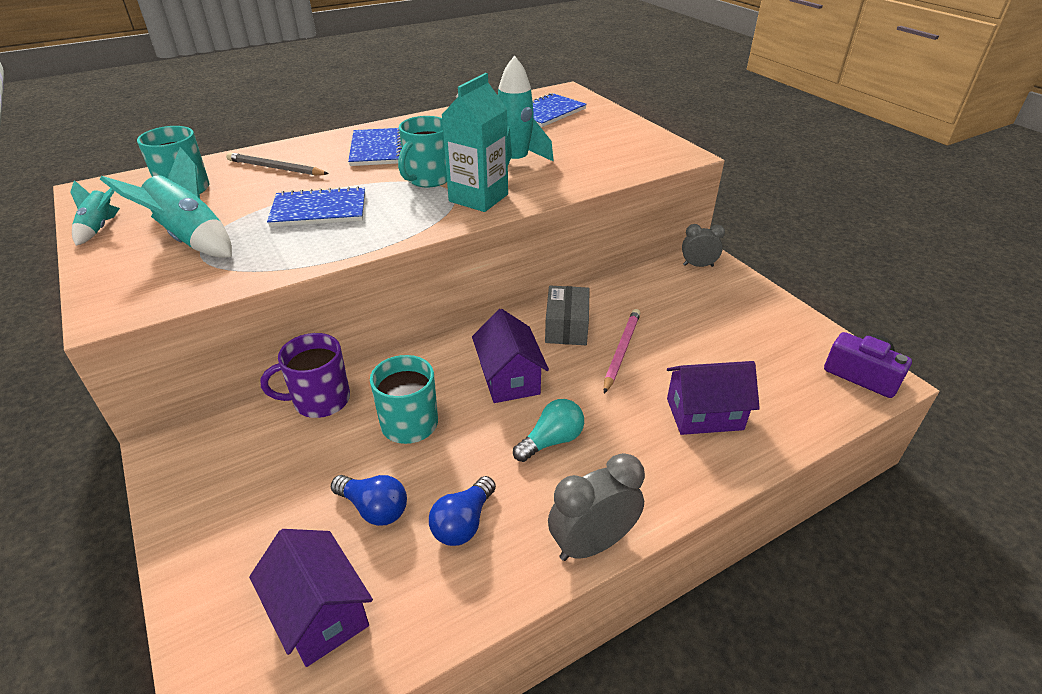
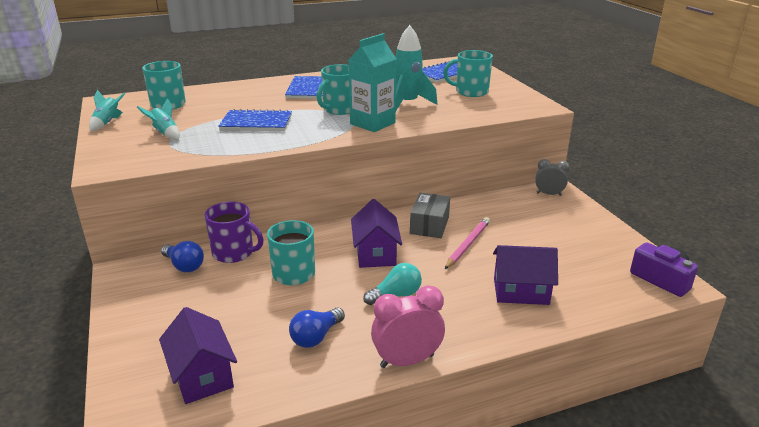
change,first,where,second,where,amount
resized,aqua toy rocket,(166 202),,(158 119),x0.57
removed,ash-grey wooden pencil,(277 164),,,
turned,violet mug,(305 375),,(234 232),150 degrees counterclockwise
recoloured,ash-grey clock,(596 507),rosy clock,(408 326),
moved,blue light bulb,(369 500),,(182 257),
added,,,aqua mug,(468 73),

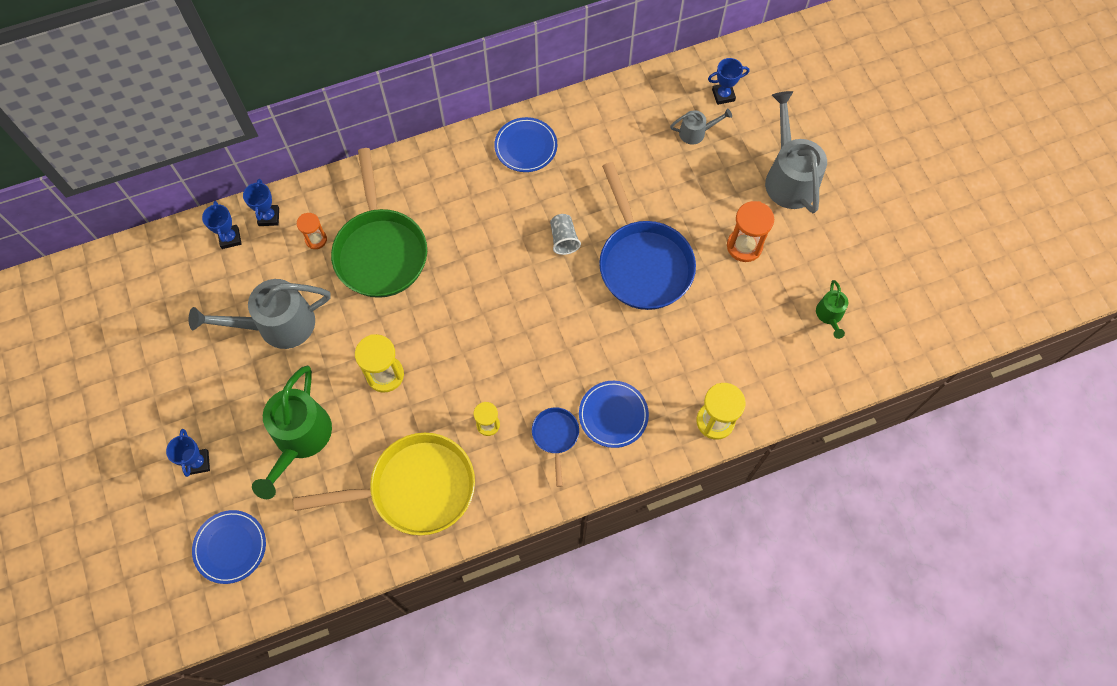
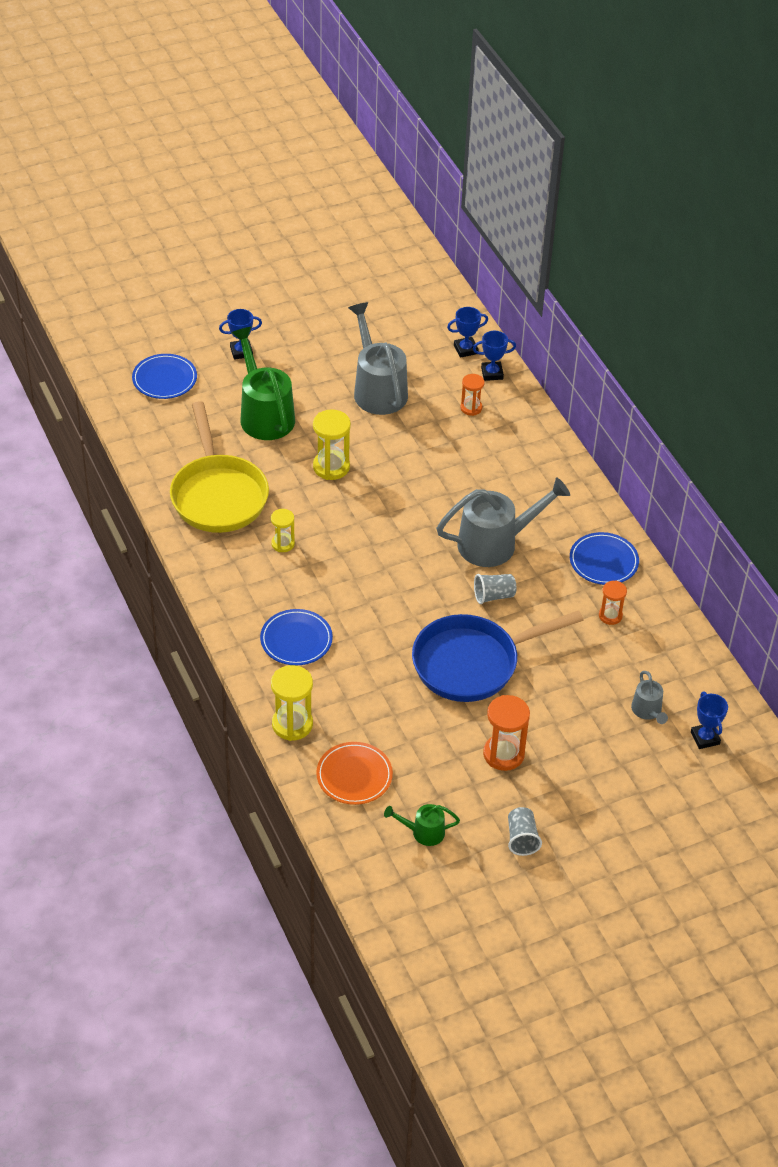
change,first,where,second,where,amount
moved,ash-grey sprinkling can,(796 152),,(503 522),
removed,green pan,(379 223),,,
turned,green sprinkling can,(292 432),,(263 383),60 degrees clockwise
removed,blue pan,(555 447),,,
added,,,orange hourglass,(613 602),
added,,,orange dinner plate,(354 773),
added,,,ash-grey cup,(525 831),

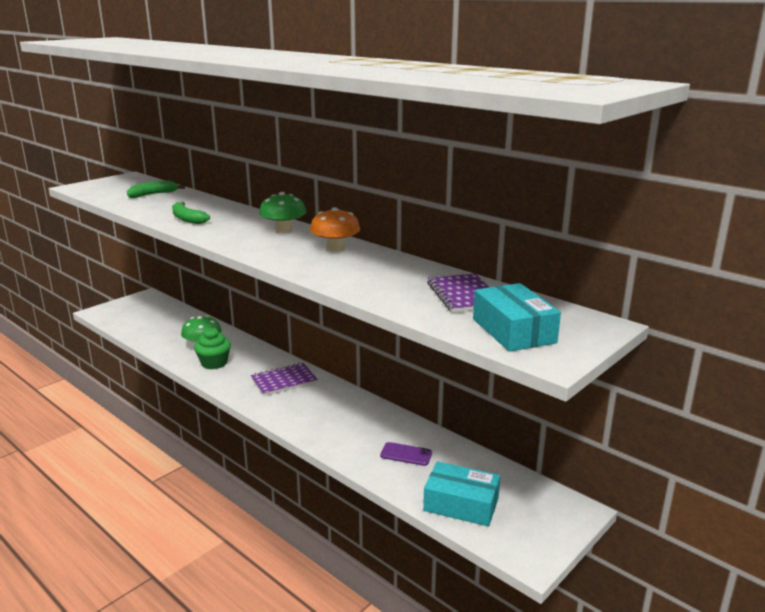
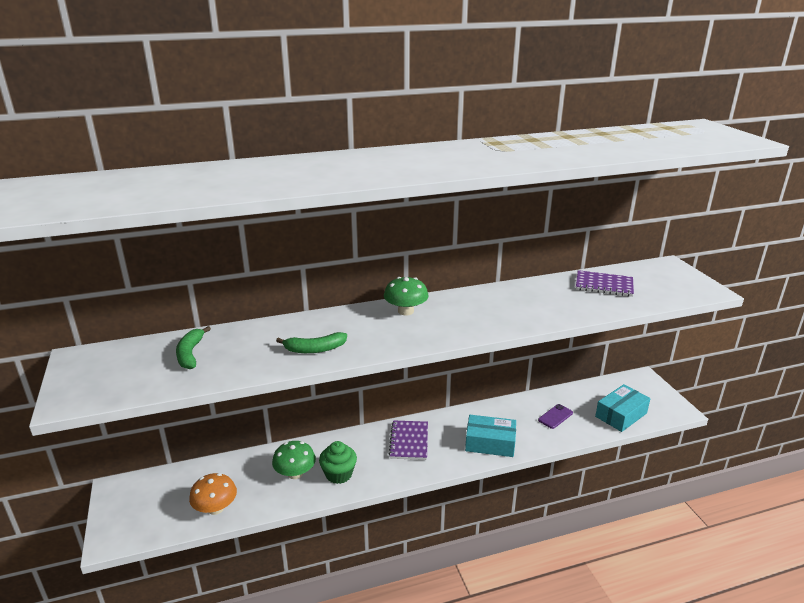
change,first,where,second,where,amount
moved,orange mushroom,(335 229),,(213 494),
moved,aqua box,(517 317),,(490 436),

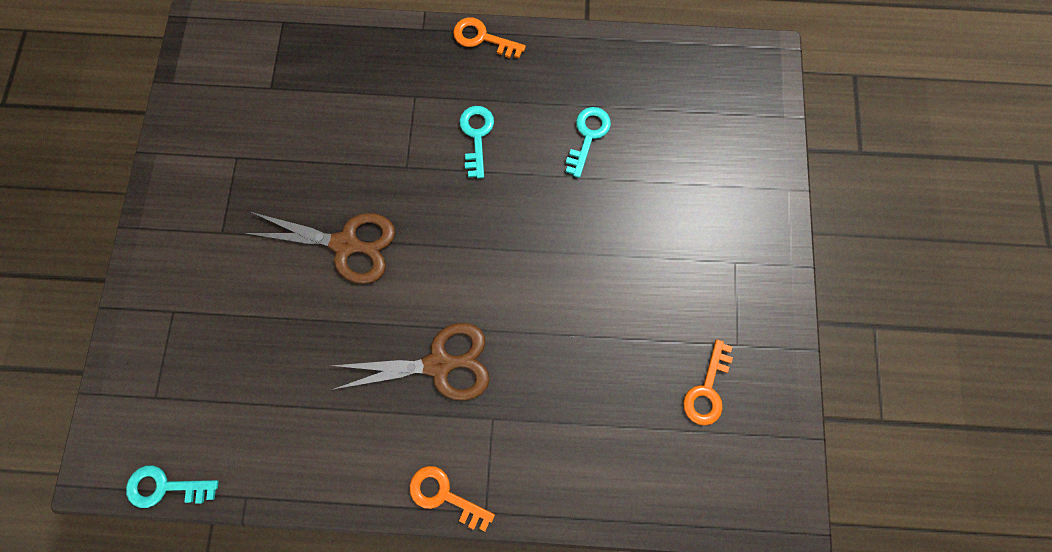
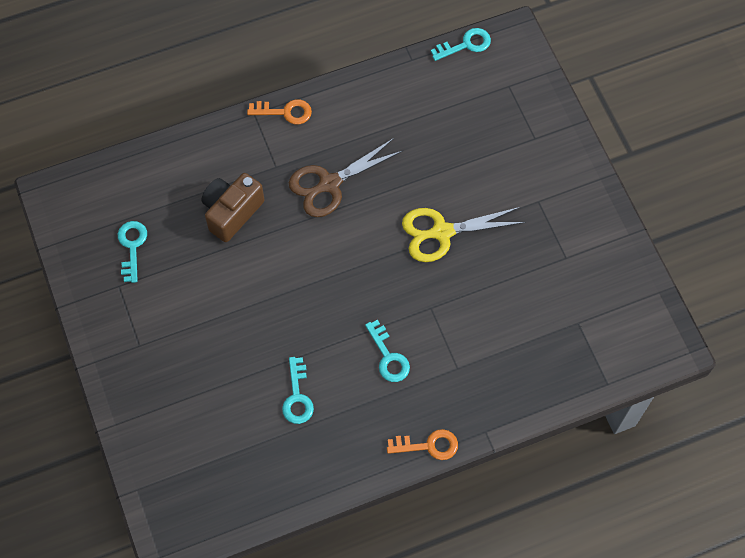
change,first,where,second,where,amount
recoloured,brown pair of scissors,(320 248),golden pair of scissors,(463 234),
recoloured,orange door key,(708 383),aqua door key,(132 252),
added,,,brown compact camera,(233 207),

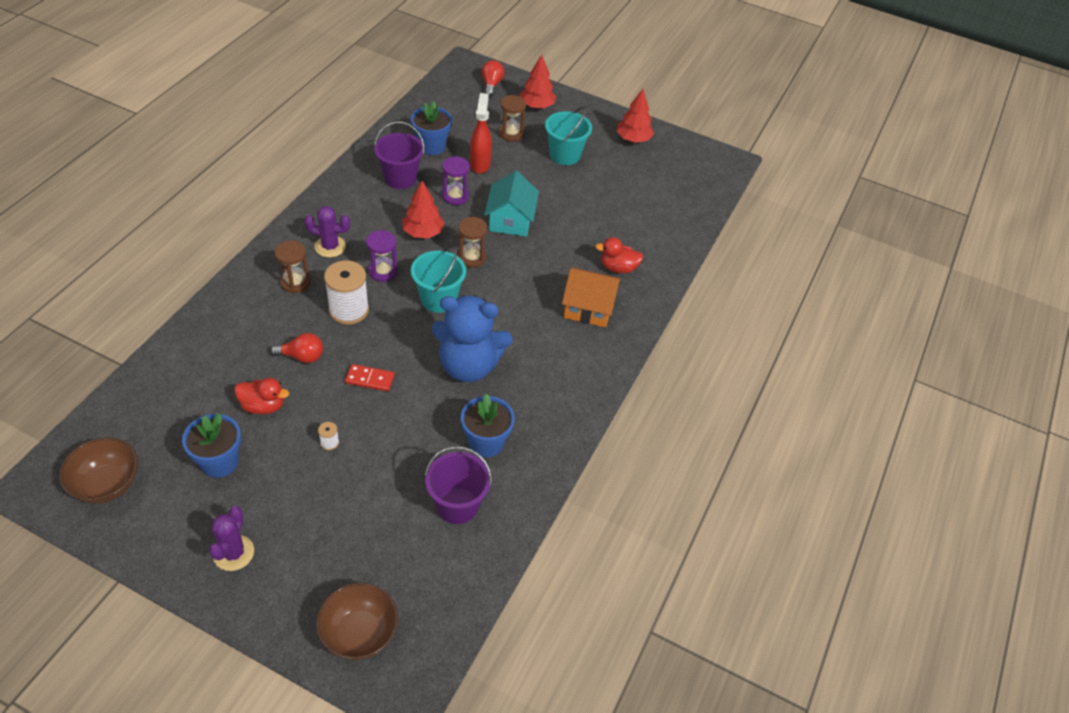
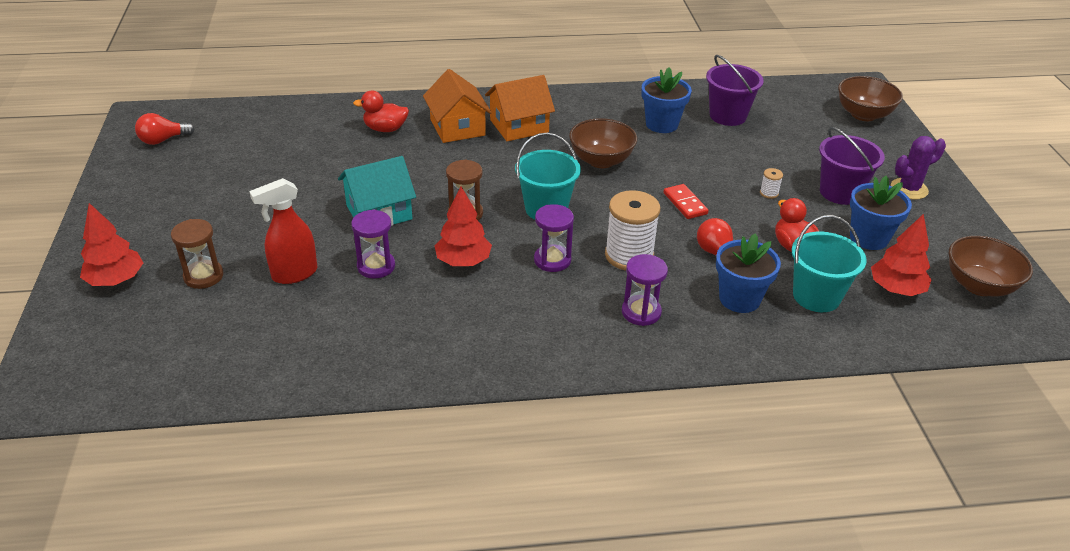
change,first,where,second,where,amount
moved,red light bulb,(492 78),,(165 129),
moved,red toy tree,(635 116),,(901 255),
moved,blue potted plant,(431 128),,(748 273),
moved,aqua pail,(568 135),,(829 263),
moved,violet pail,(399 155),,(852 166),
removed,violet prickly plant,(327 232),,,
turned,red toy duck,(619 255),,(381 111),120 degrees clockwise
recoloured,brown hourglass,(293 267),violet hourglass,(645 290),
replaced,blue stuffed bear,(471 338),brown serving bowl,(603 143),
added,,,orange house,(520 108),

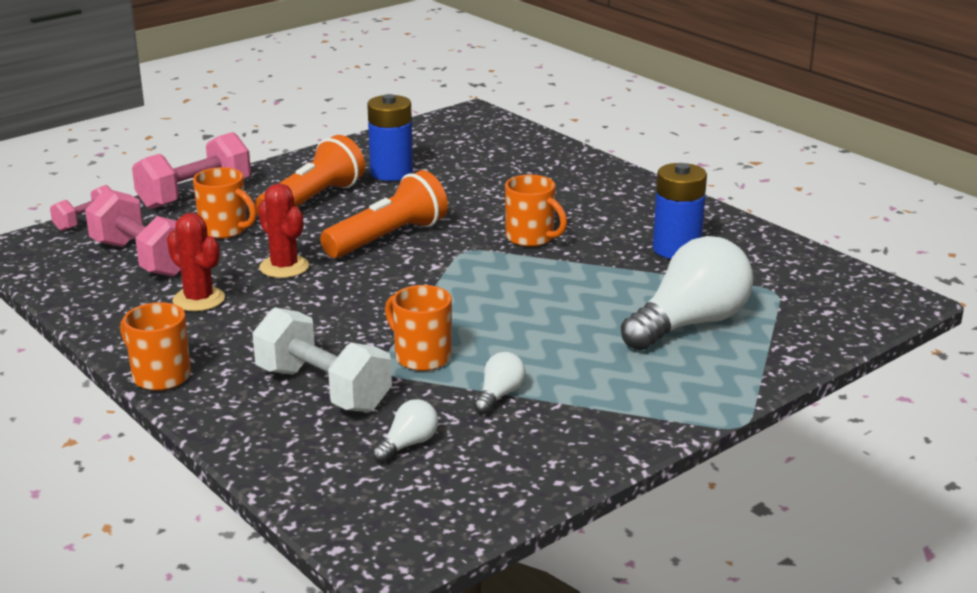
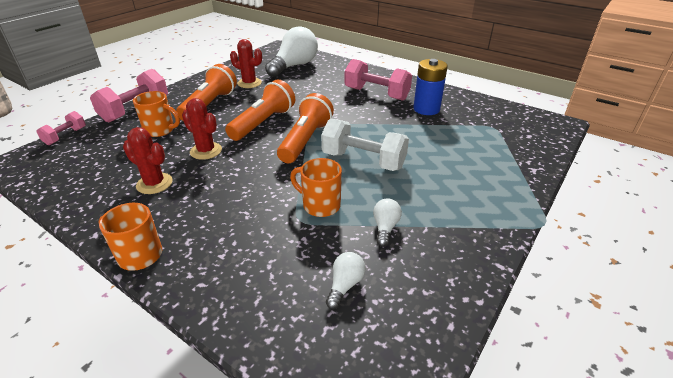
change,first,where,second,where,amount
replaced,blue power cell,(390 137),red prickly plant,(246 63),
removed,orange mug,(536 211),,,
moved,rosy hand weight,(133 233),,(378 80),
moved,snow-white light bulb,(687 293),,(291 51),
moved,snow-white hand weight,(322 359),,(365 145),
added,,,orange pocket torch,(305 128),

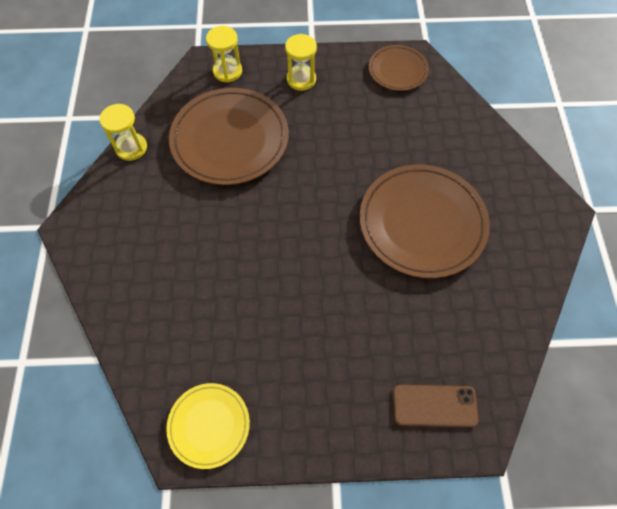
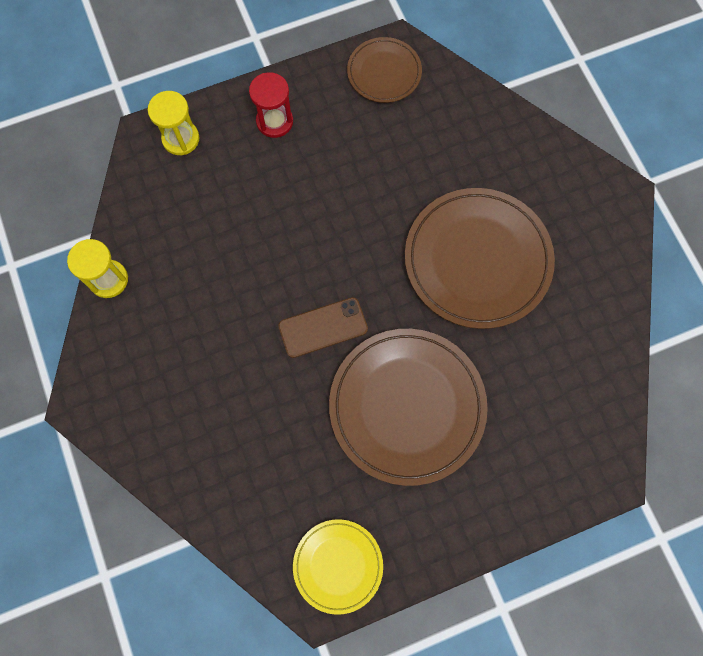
change,first,where,second,where,amount
recoloured,golden hourglass,(301 62),red hourglass,(271 105),
moved,brown dinner plate,(229 136),,(408 407),
moved,brown mobile phone,(436 406),,(323 327),

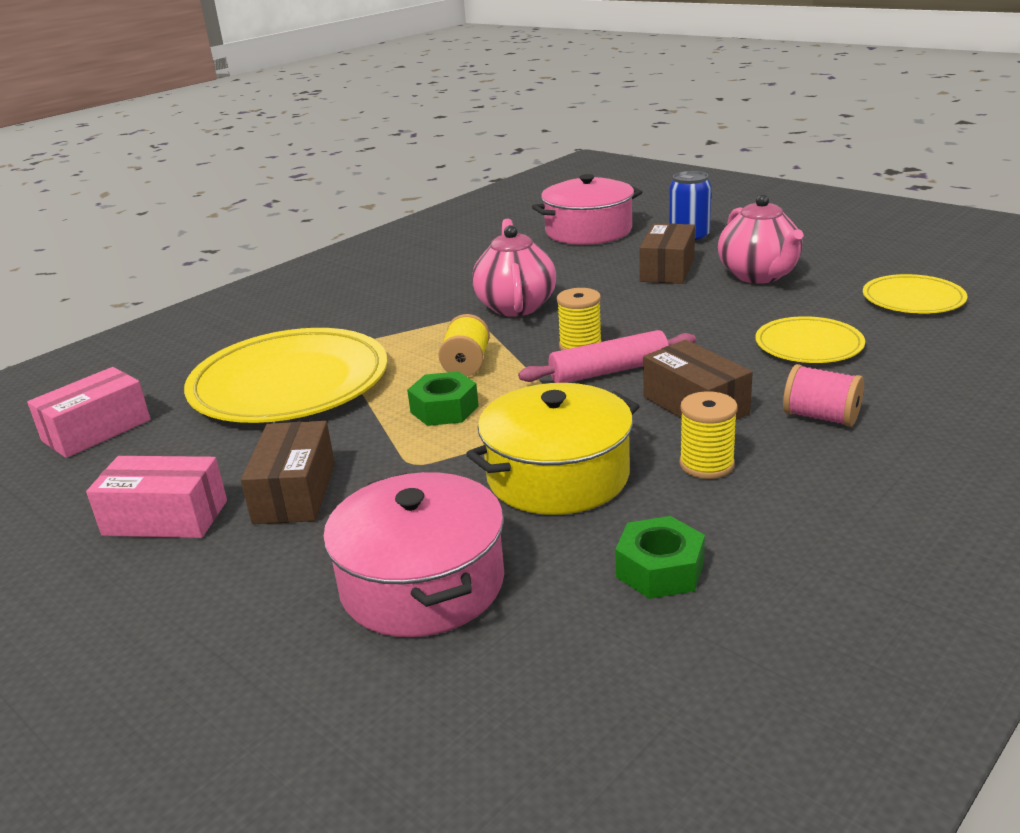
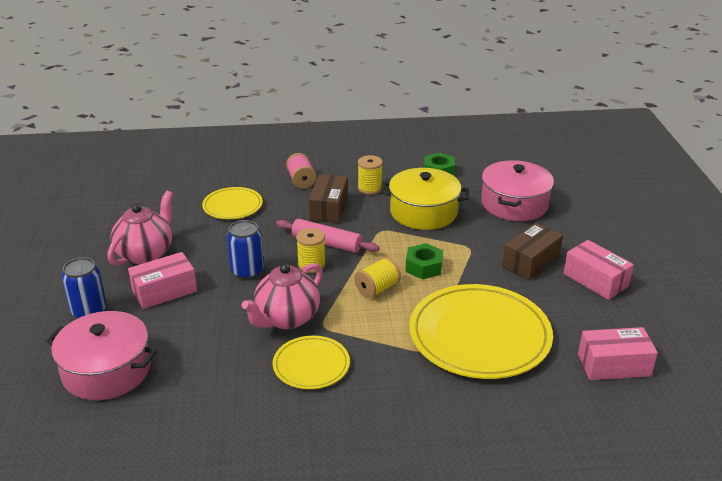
change,first,where,second,where,amount
recoloured,brown box,(667 253),rosy box,(162 280),
moved,golden dinner plate,(915 294),,(311 362),
added,,,blue can,(245 249),

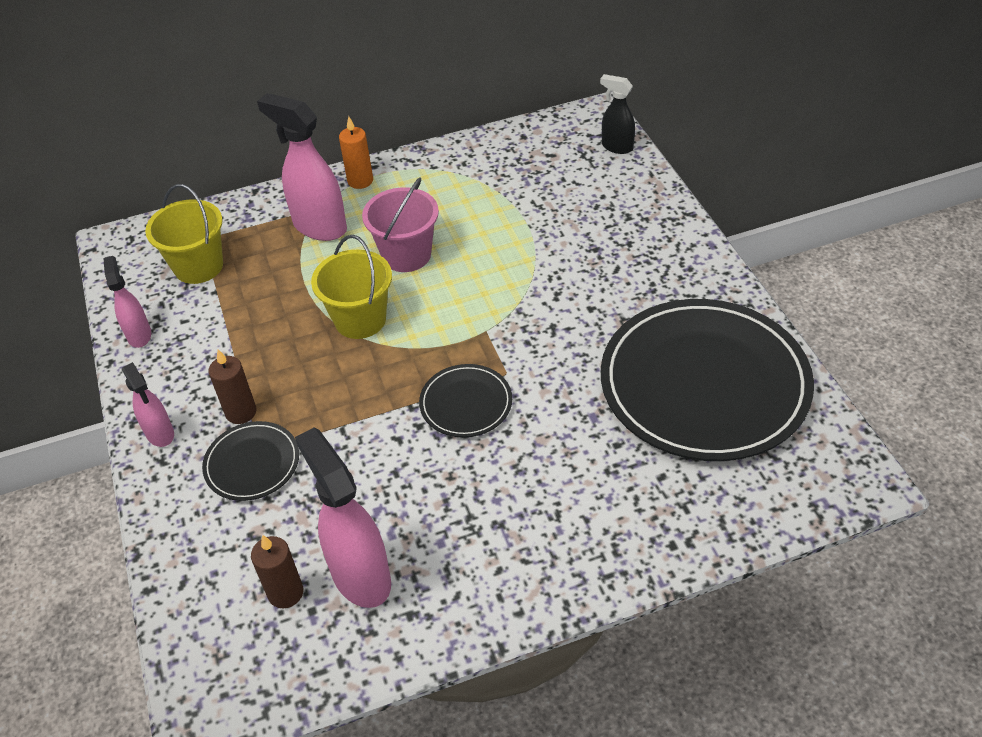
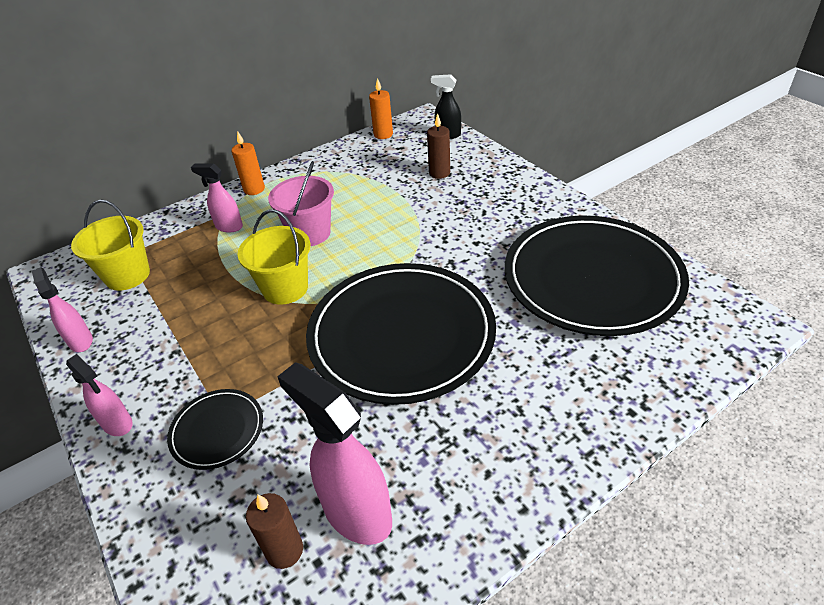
change,first,where,second,where,amount
resized,rosy spray cleaner,(302 167),,(217 198),x0.57
moved,brown wax candle,(232 386),,(438 146),
resized,ebony dinner plate,(465 400),,(401 334),x2.24
added,,,orange wax candle,(381 108),

